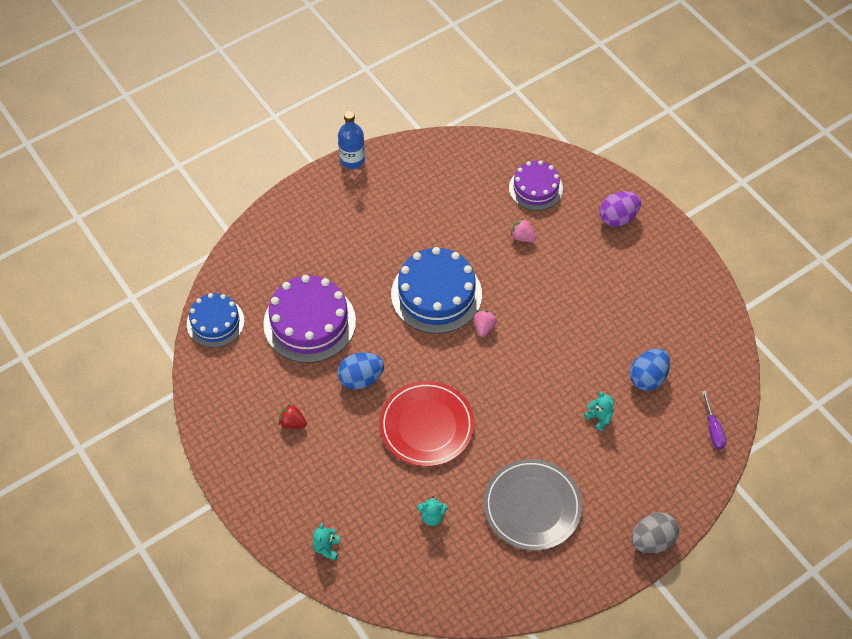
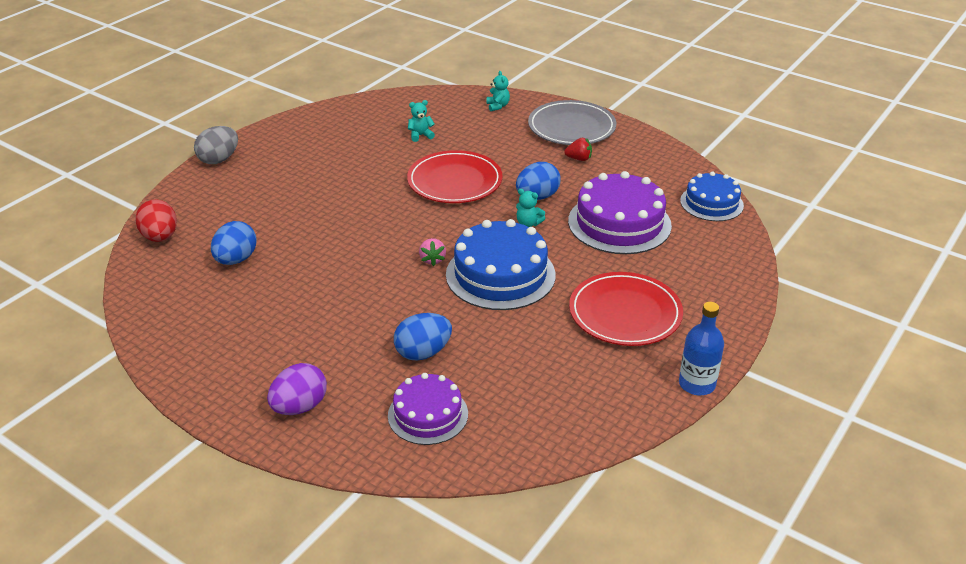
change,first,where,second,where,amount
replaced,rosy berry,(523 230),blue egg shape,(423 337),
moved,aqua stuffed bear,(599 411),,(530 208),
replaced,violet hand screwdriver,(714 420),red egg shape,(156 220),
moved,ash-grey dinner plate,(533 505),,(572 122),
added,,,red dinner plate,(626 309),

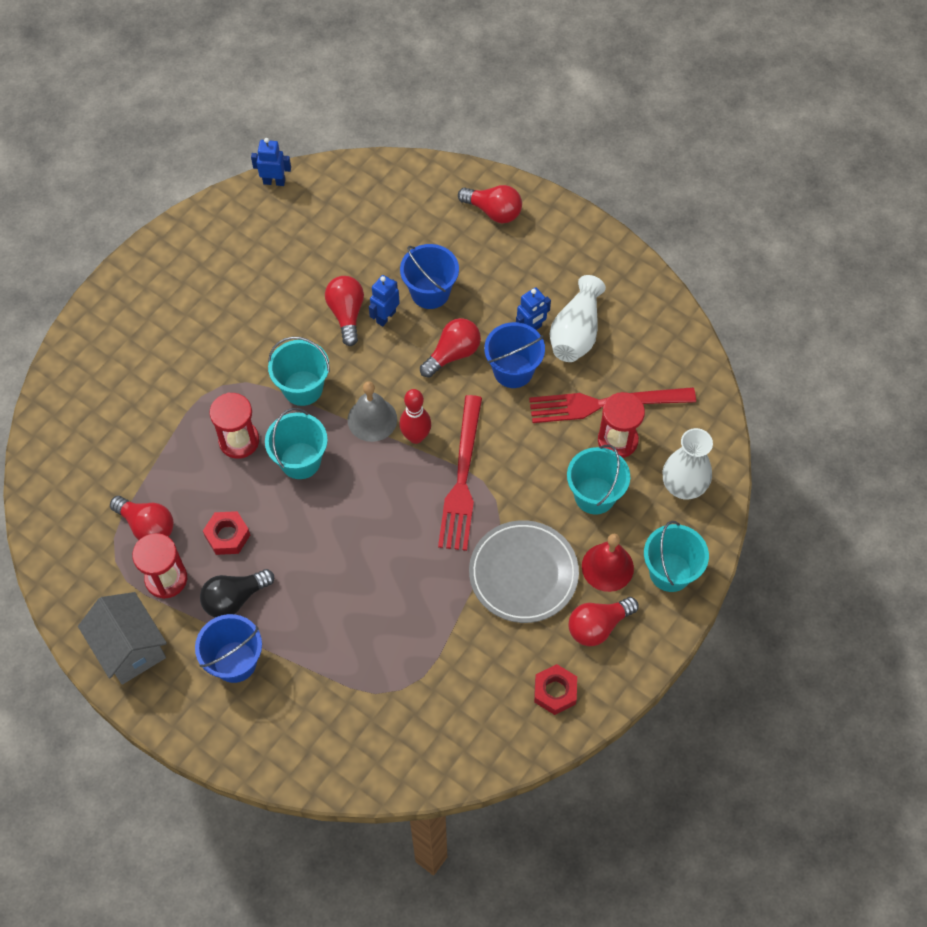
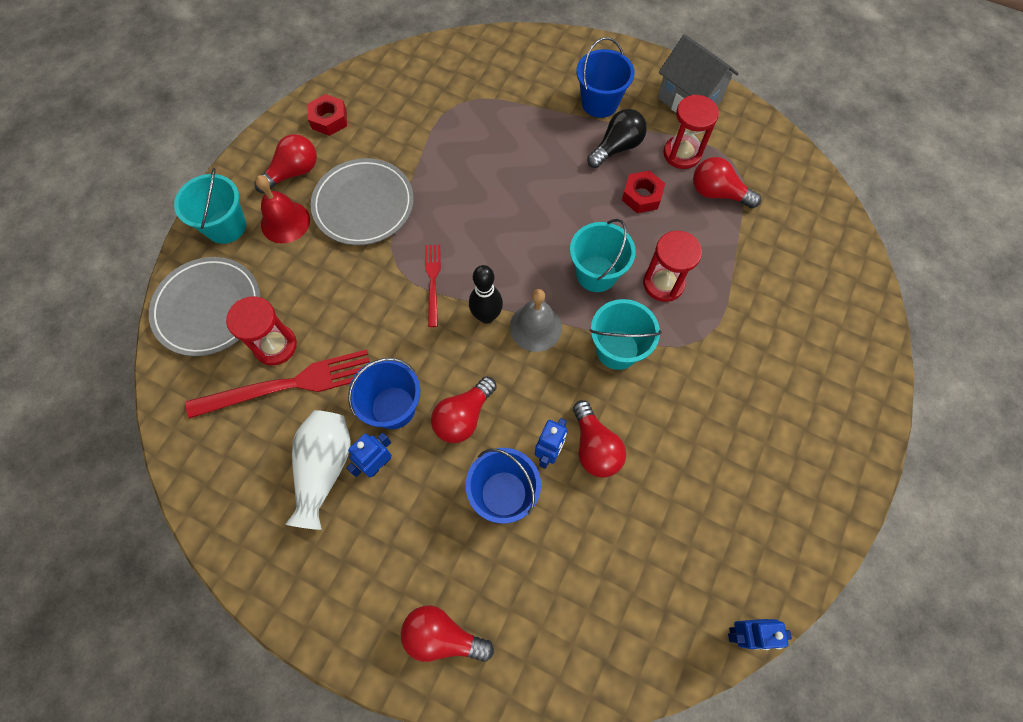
change,first,where,second,where,amount
recoloured,red skittle,(415 416),ebony skittle,(486 294),
resized,red dinner fork,(460 473),,(433 286),x0.54
replaced,snow-white vase,(687 463),ash-grey dinner plate,(204 306),
removed,aqua pail,(598 479),,,

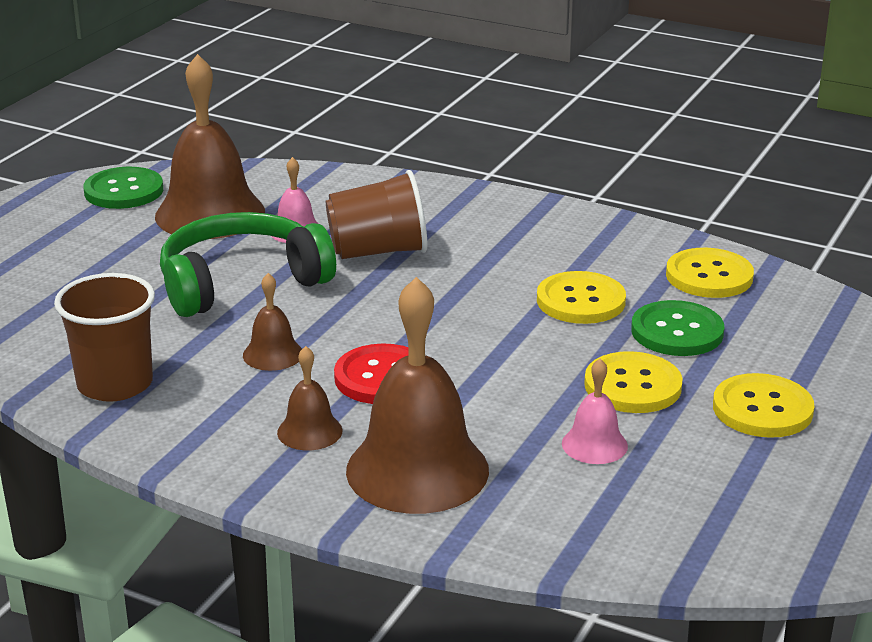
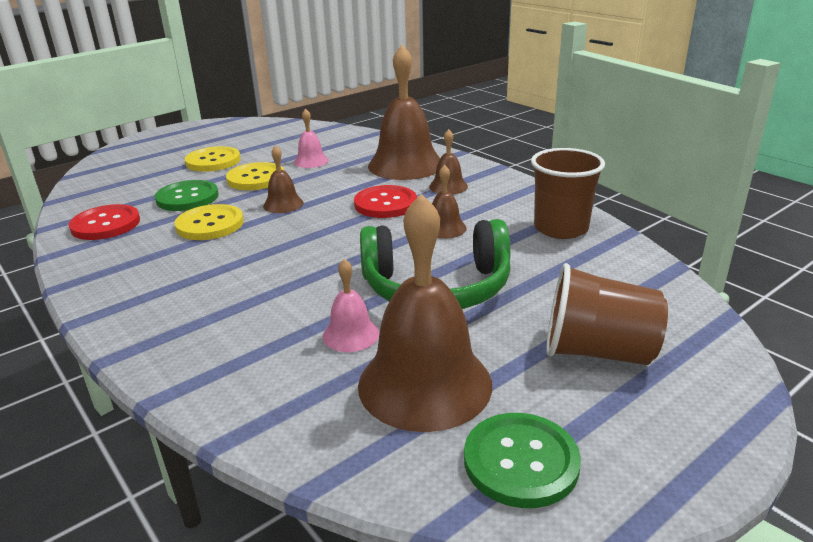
change,first,where,second,where,amount
moved,brown cup,(376 214),,(607 314),
recoloured,golden sewing button,(710 273),red sewing button,(104 222),
added,,,brown school bell,(283 179),

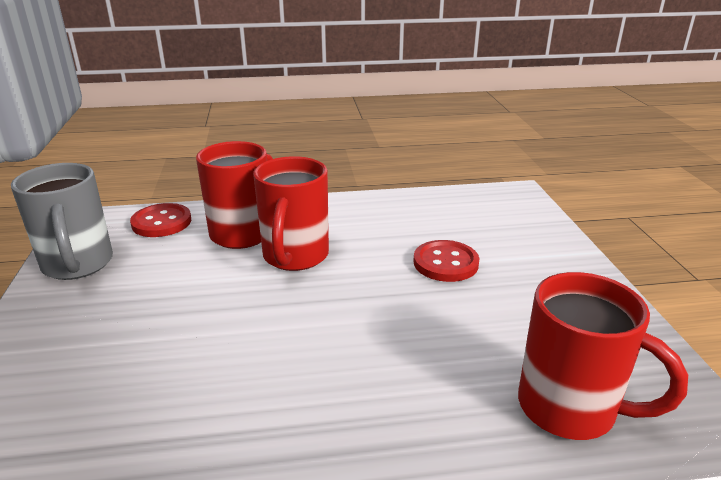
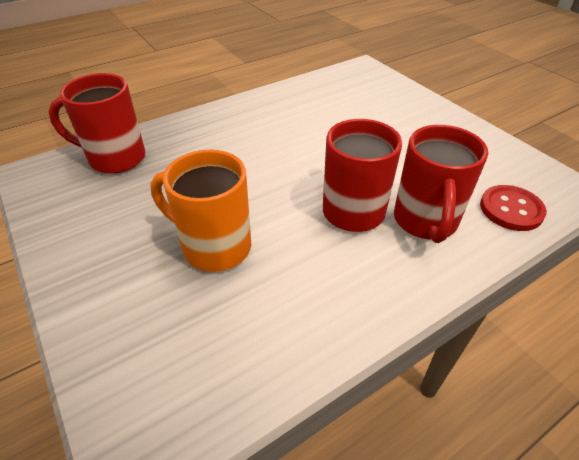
change,first,where,second,where,amount
removed,ash-grey mug,(62 221),,,
replaced,red sewing button,(446 261),orange mug,(200 211),

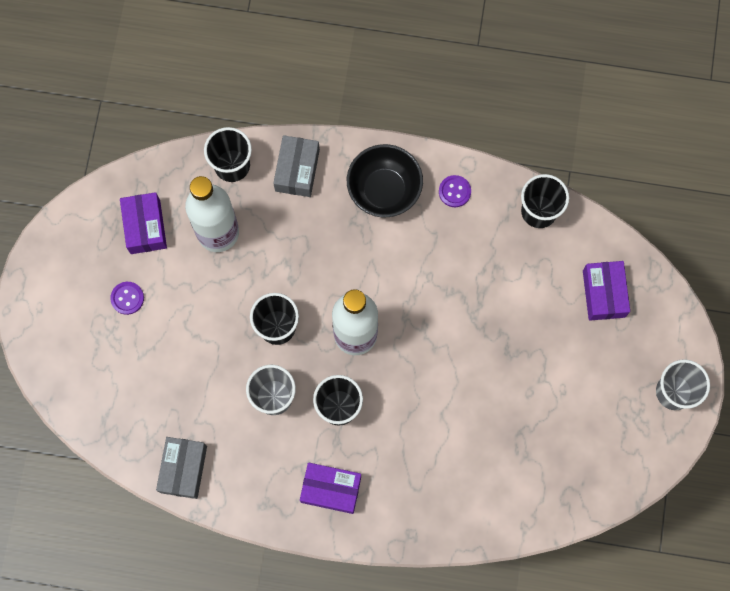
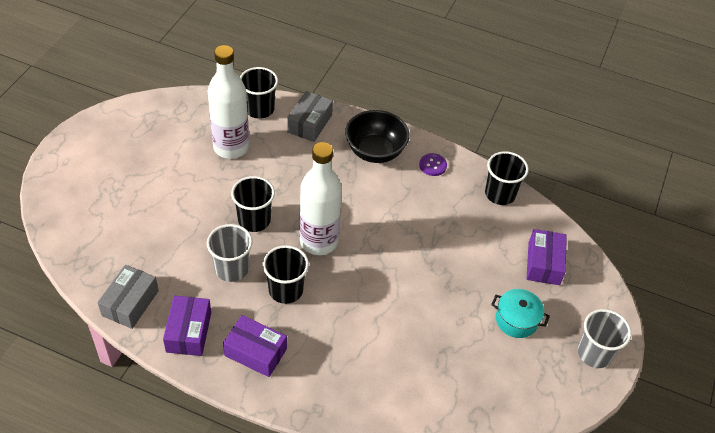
change,first,where,second,where,amount
moved,violet box,(143 223),,(187 326),
removed,violet sewing button,(127 298),,,
added,,,aqua pot,(520 313),

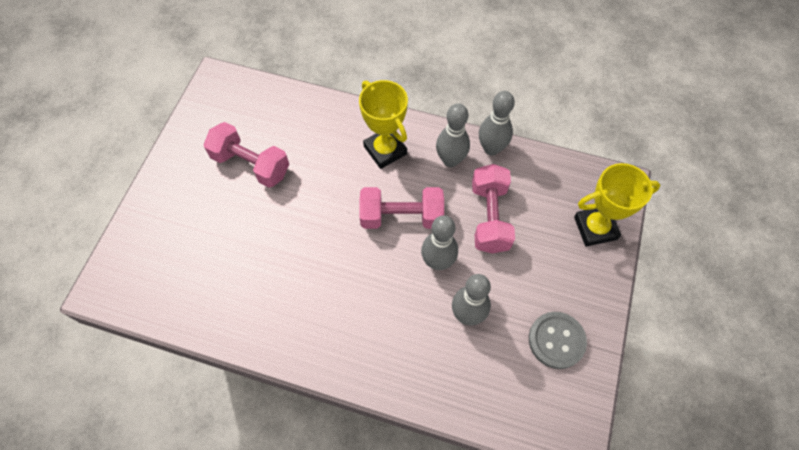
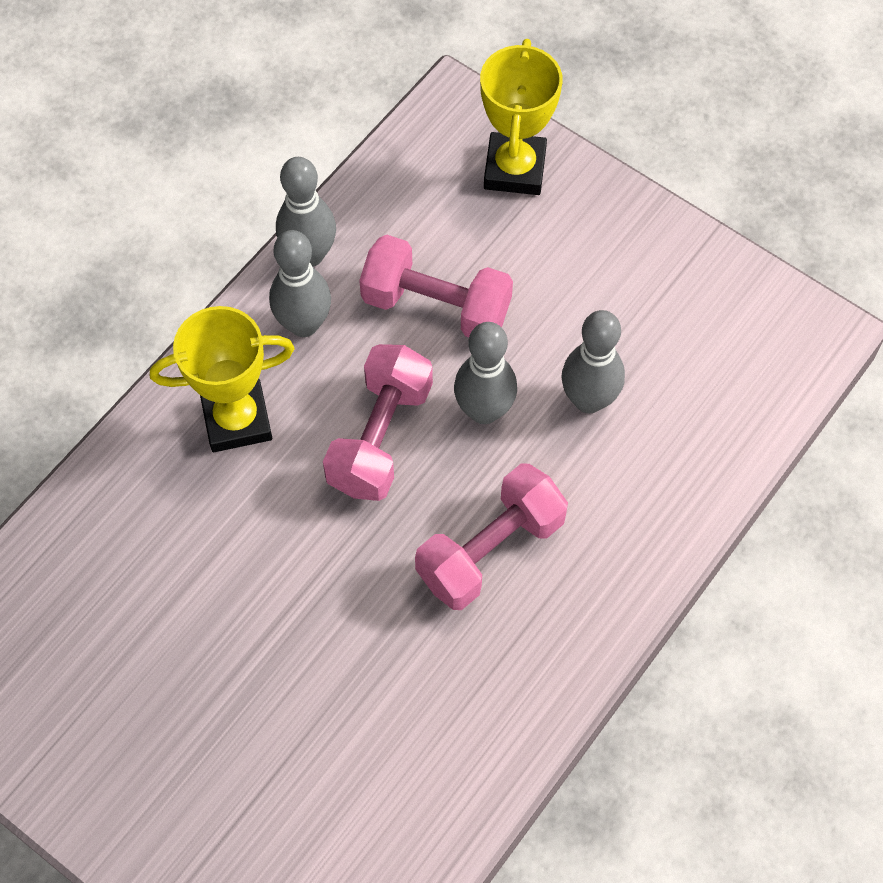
change,first,where,second,where,amount
moved,rosy hand weight,(246 155),,(491 536),
removed,ash-grey sewing button,(558 340),,,

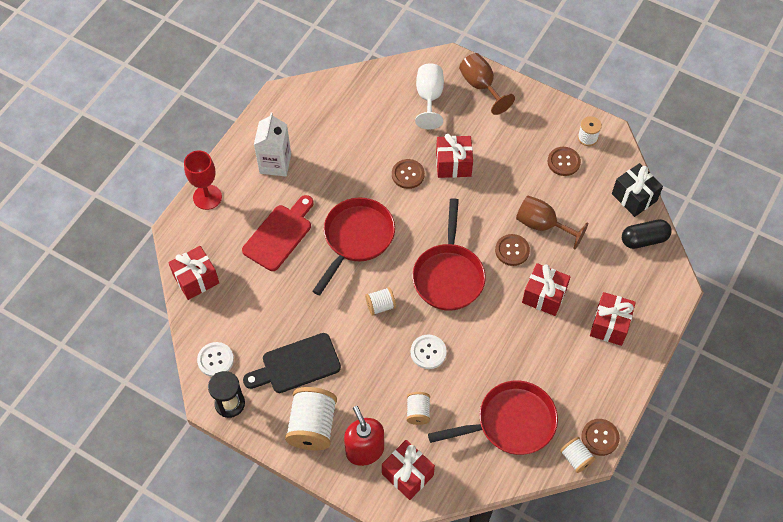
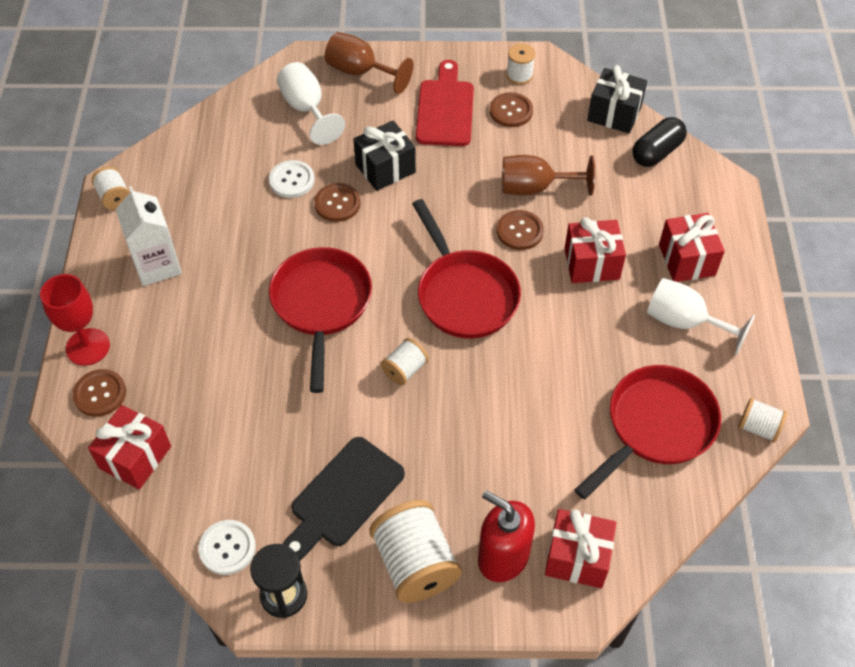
change,first,where,second,where,amount
recoloured,red present,(454 156),ebony present,(384 156),
moved,red chopping board,(277 233),,(445 103),
moved,snow-white sewing button,(429 352),,(292 179),
moved,snow-white reel of thread,(418 408),,(111 188),
moved,brown sewing button,(600 437),,(99 393),
added,,,snow-white wine glass,(701 316),

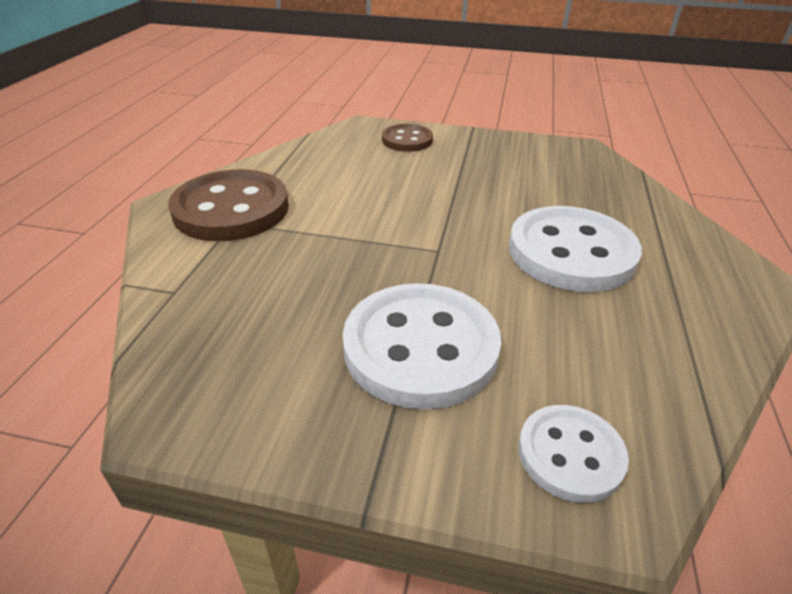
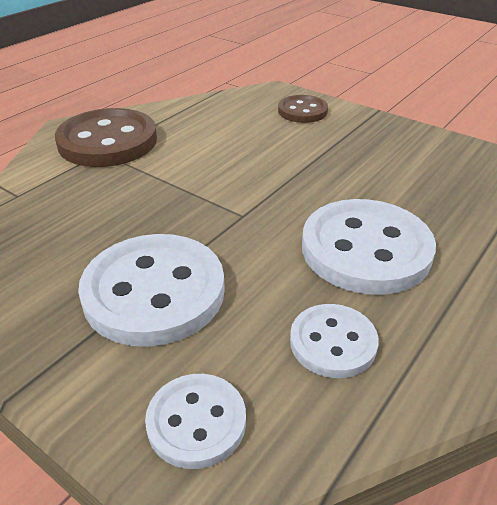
change,first,where,second,where,amount
added,,,snow-white sewing button,(334 341),

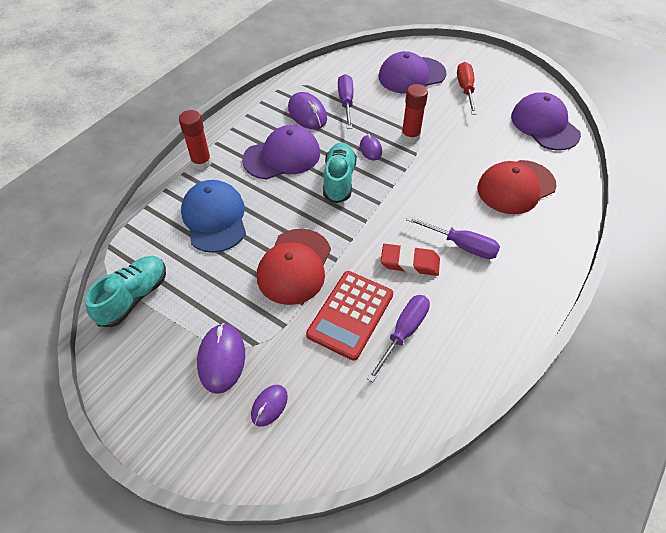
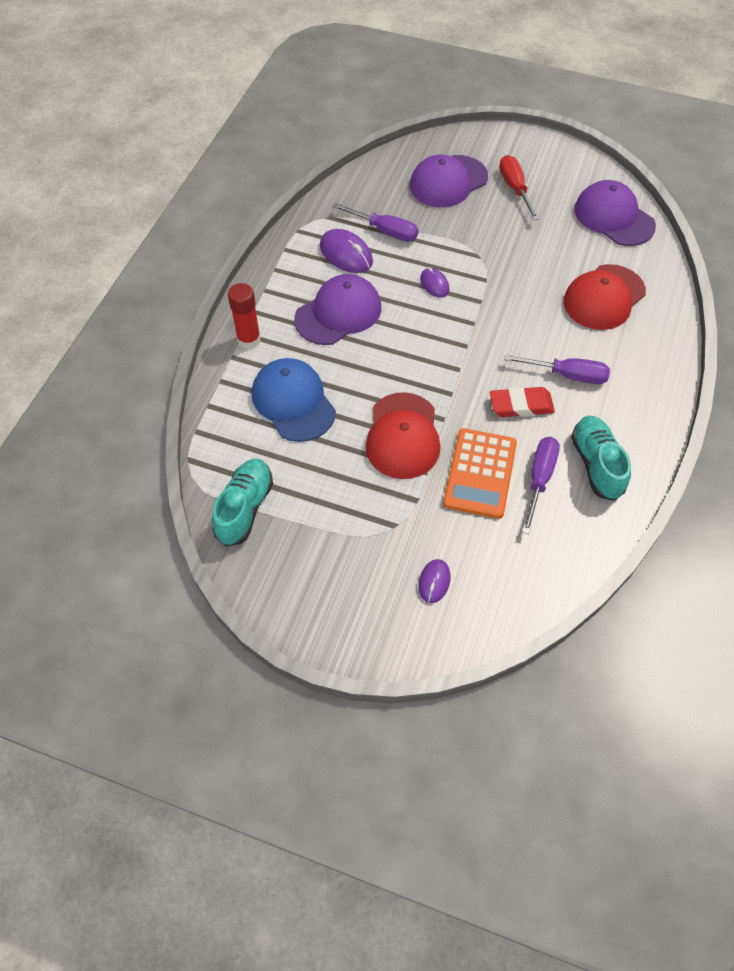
change,first,where,second,where,amount
turned,violet hand screwdriver,(345 101),,(375 222),135 degrees clockwise
removed,red glue,(414 113),,,
moved,aqua shoe,(340 173),,(601 458),
recoloured,red pocket calculator,(349 316),orange pocket calculator,(480 473),
removed,violet PC mouse,(221 358),,,

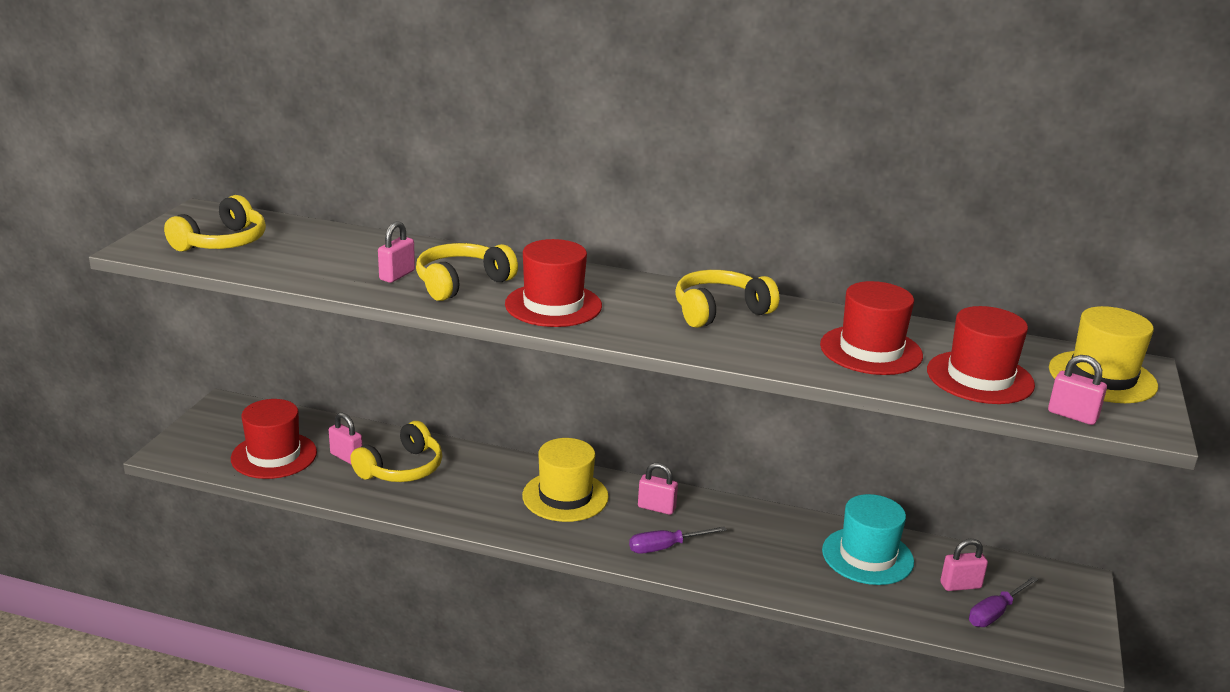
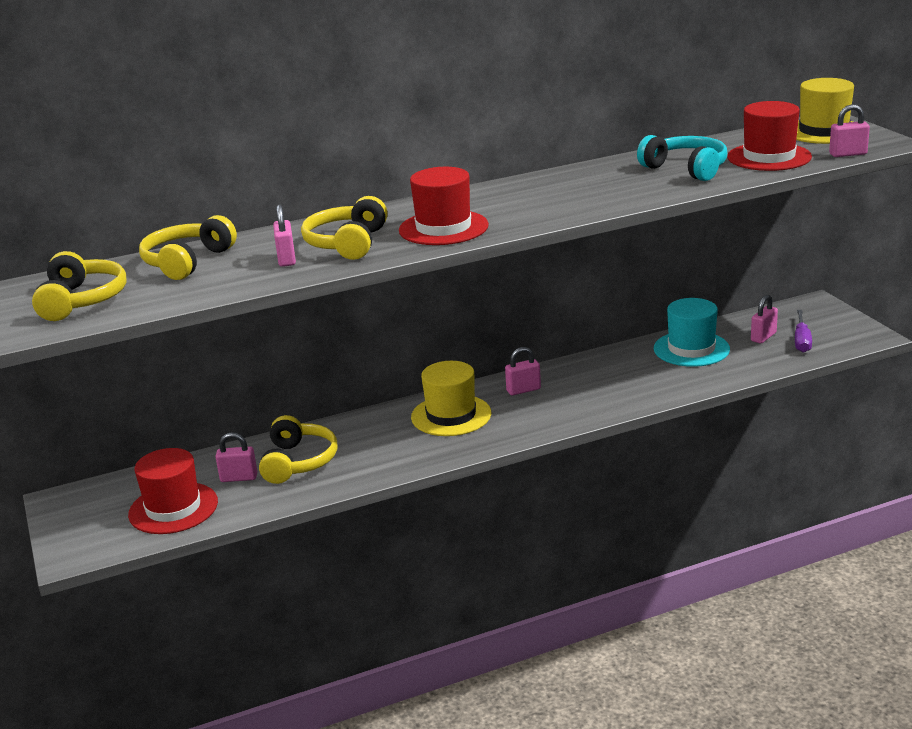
change,first,where,second,where,amount
moved,golden over-ear headphones,(727 299),,(188 247),
replaced,red tall hat,(871 328),aqua over-ear headphones,(682 158),
removed,violet hand screwdriver,(678 540),,,

